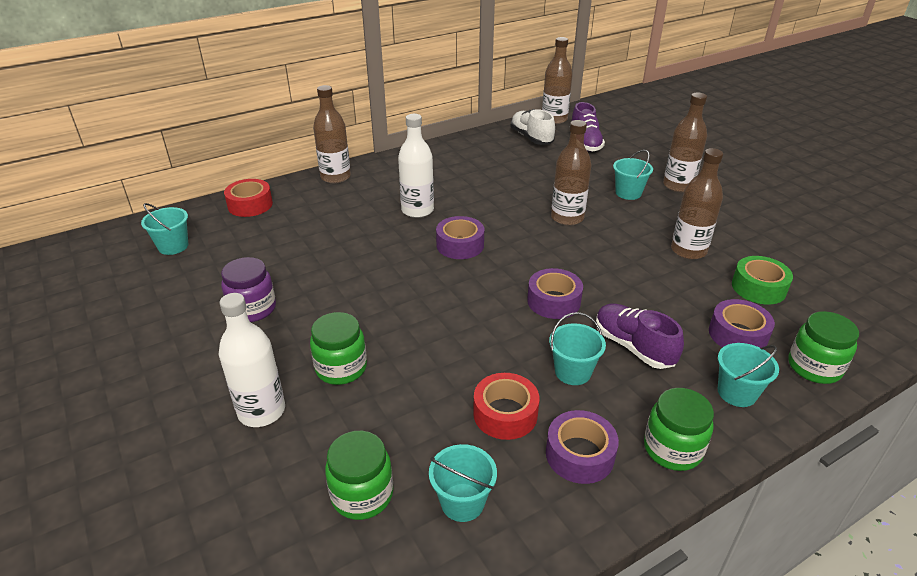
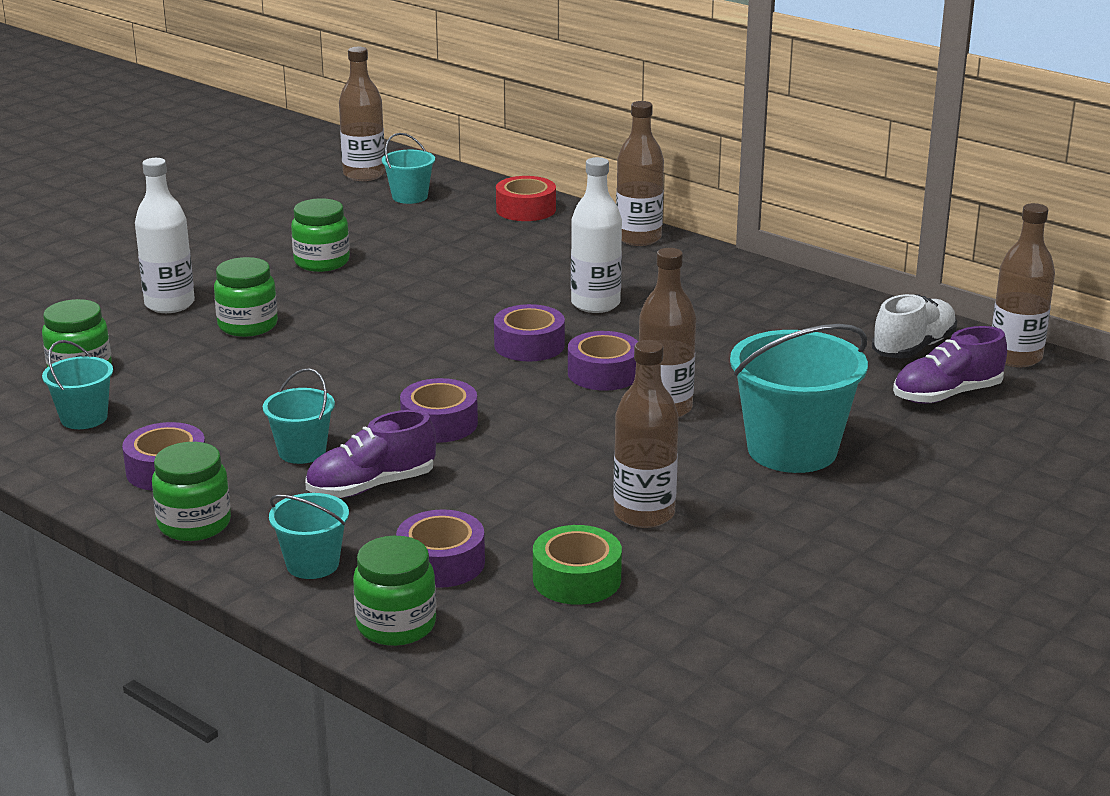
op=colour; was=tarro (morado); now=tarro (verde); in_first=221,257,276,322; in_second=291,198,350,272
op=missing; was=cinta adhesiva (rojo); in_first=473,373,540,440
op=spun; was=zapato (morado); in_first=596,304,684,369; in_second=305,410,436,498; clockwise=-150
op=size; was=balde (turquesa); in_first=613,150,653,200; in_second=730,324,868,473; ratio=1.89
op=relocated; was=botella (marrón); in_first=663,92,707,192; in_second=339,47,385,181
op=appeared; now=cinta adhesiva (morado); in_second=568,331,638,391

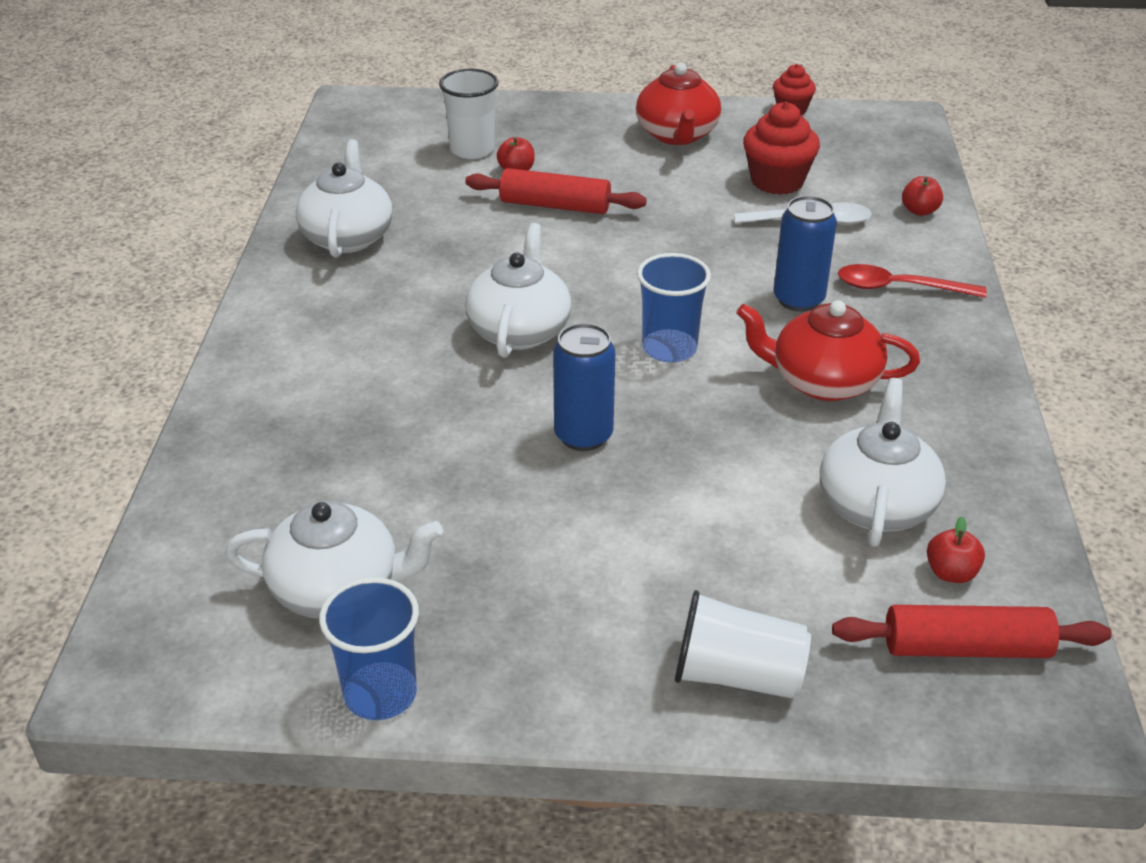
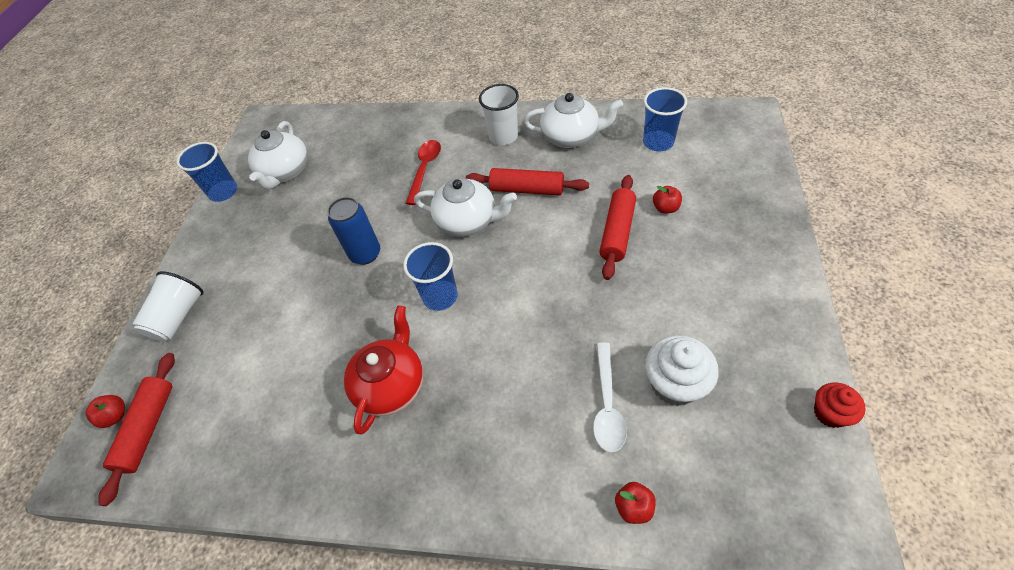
op=relocated; was=vaso (blanco); in_first=439,69,499,159; in_second=479,84,519,145
op=missing; was=tetera (rojo); in_first=636,63,721,145
op=colour; was=magdalena (rojo); now=magdalena (blanco); in_first=743,102,820,195; in_second=645,335,719,406
op=missing; was=lata (azul); in_first=773,196,837,312
op=missing; was=tetera (blanco); in_first=820,378,946,547
op=relocated; was=cuchara (rojo); in_first=838,264,987,298; in_second=405,140,441,205
op=relocated; was=manzana (rojo); in_first=927,516,985,583; in_second=86,395,125,428
op=appeared; now=rodillo (rojo); in_second=466,168,589,195
op=appeared; now=vaso (azul); in_second=643,87,687,151

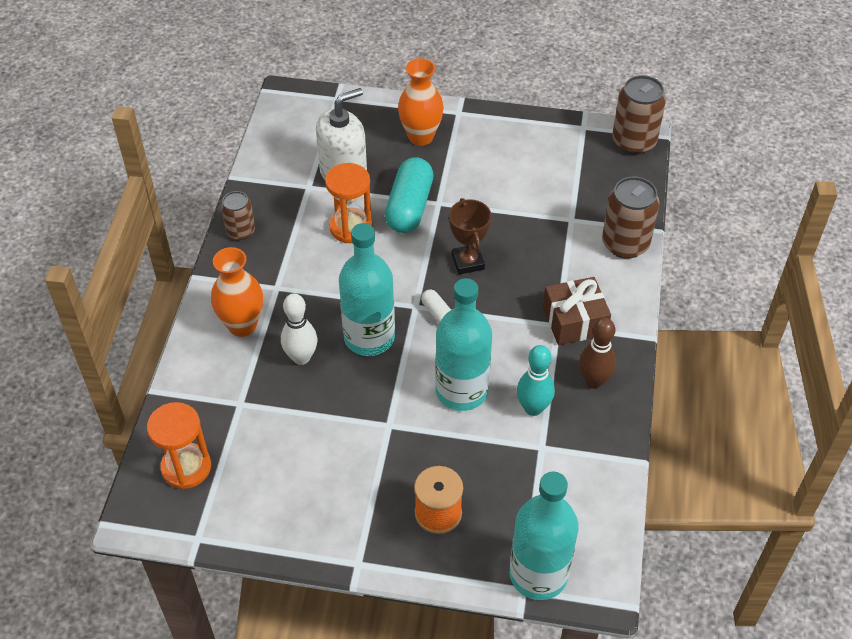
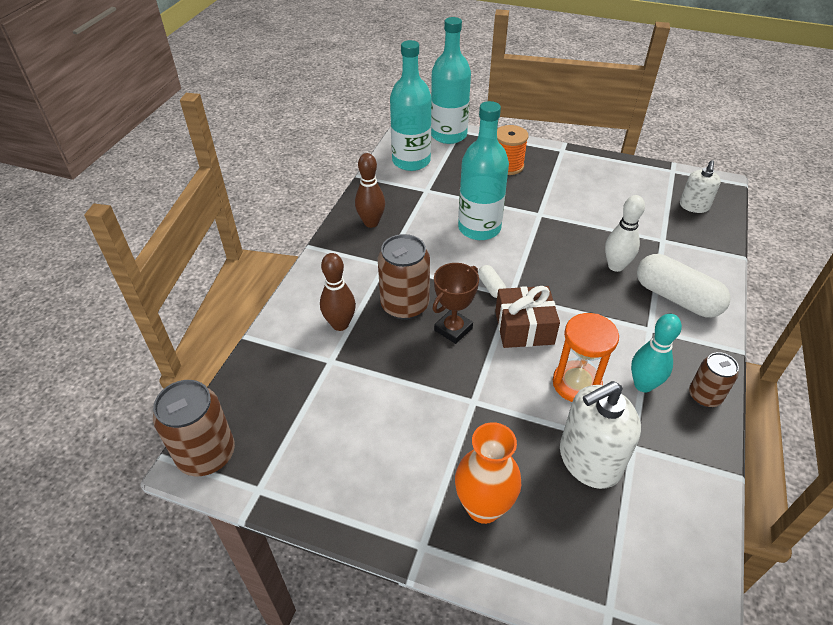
op=exchanged; was=reloj de arena (naranja); now=dispensador de jabón (blanco); in_first=147,402,211,489; in_second=680,160,721,213
op=exchanged; was=florero (naranja); now=cápsula (blanco); in_first=211,247,263,337; in_second=637,254,731,318
op=relocated; was=botella (turquesa); in_first=339,223,395,356; in_second=390,40,432,171
op=missing; was=cápsula (turquesa); in_first=385,157,434,233
op=spun; was=trofeo (marrón); in_first=449,198,491,275; in_second=432,263,479,344; clockwise=45
op=relocated; was=bolo (turquesa); in_first=517,345,555,416; in_second=631,314,682,392
op=relocated; was=regalo (marrón); in_first=543,277,611,345; in_second=495,286,560,348
op=relocated; was=lata (marrón); in_first=602,177,660,259; in_second=378,234,430,320
op=appeared; now=bolo (marrón); in_second=320,253,356,331

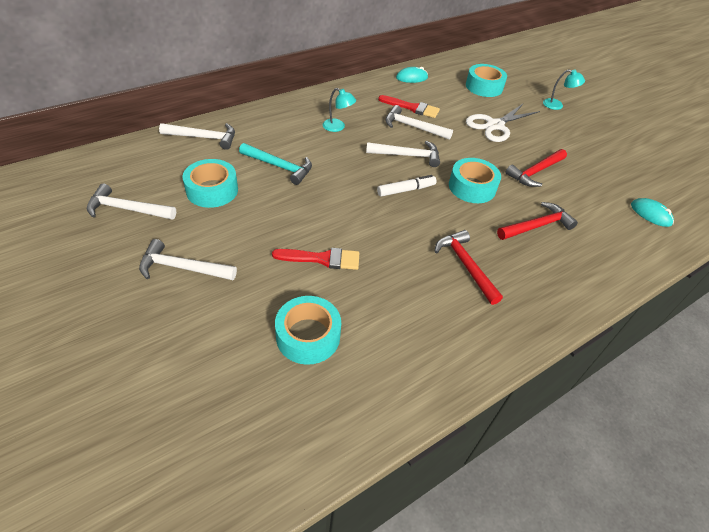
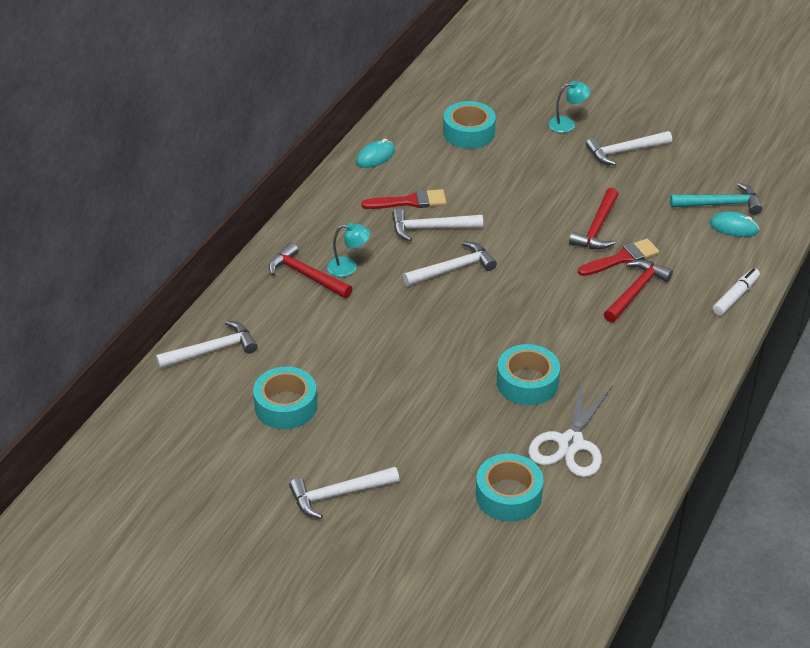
op=relocated; was=martillo (blanco); in_first=87,184,176,220; in_second=586,131,672,165
op=relocated; was=martillo (turquesa); in_first=239,143,312,185; in_second=670,183,762,215
op=relocated; was=pincel (rojo); in_first=272,248,359,270; in_second=578,239,659,276
op=relocated; was=rotulador (blanco); in_first=377,175,437,197; in_second=713,268,760,316
op=relocated; was=martillo (rojo); in_first=435,230,503,305; in_second=269,242,353,298
op=relocated; was=cinta adhesiva (turquesa); in_first=449,158,501,203; in_second=497,344,560,406
op=relocated; was=tijeras (blanco); in_first=466,103,540,142; in_second=528,381,613,477

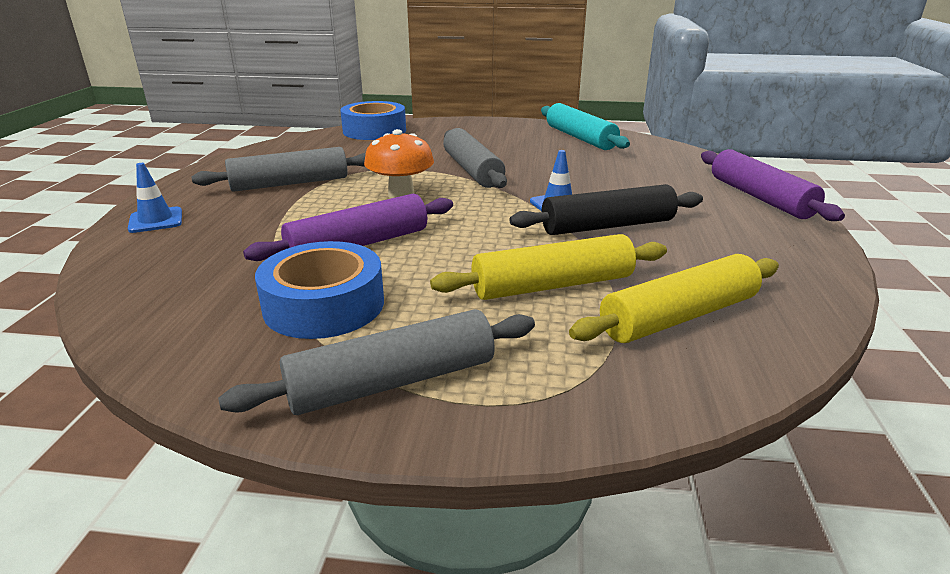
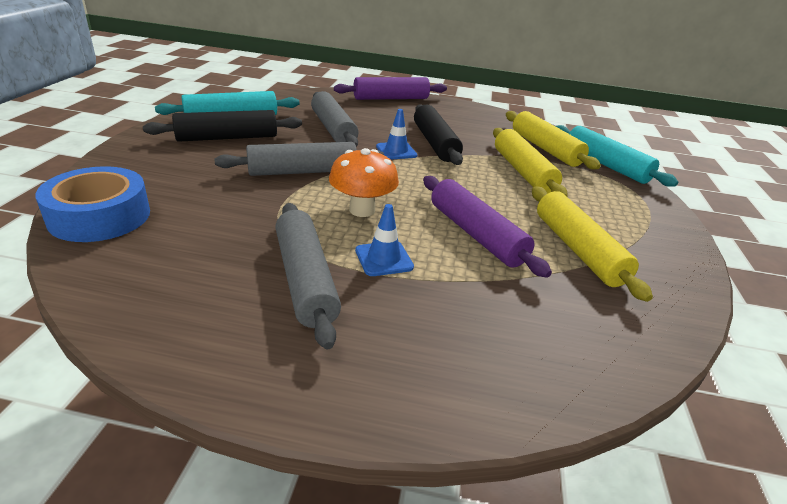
op=relocated; was=cono de tráfico (azul); in_first=128,163,182,233; in_second=355,204,414,276
op=relocated; was=rodillo (gris); in_first=218,309,535,415; in_second=311,91,359,147
op=exchanged; was=cinta adhesiva (azul); now=rodillo (amarillo); in_first=255,241,384,339; in_second=532,186,653,302
op=appeared; now=rodillo (negro); in_second=143,110,302,142
op=appeared; now=rodillo (turquesa); in_second=555,125,678,187

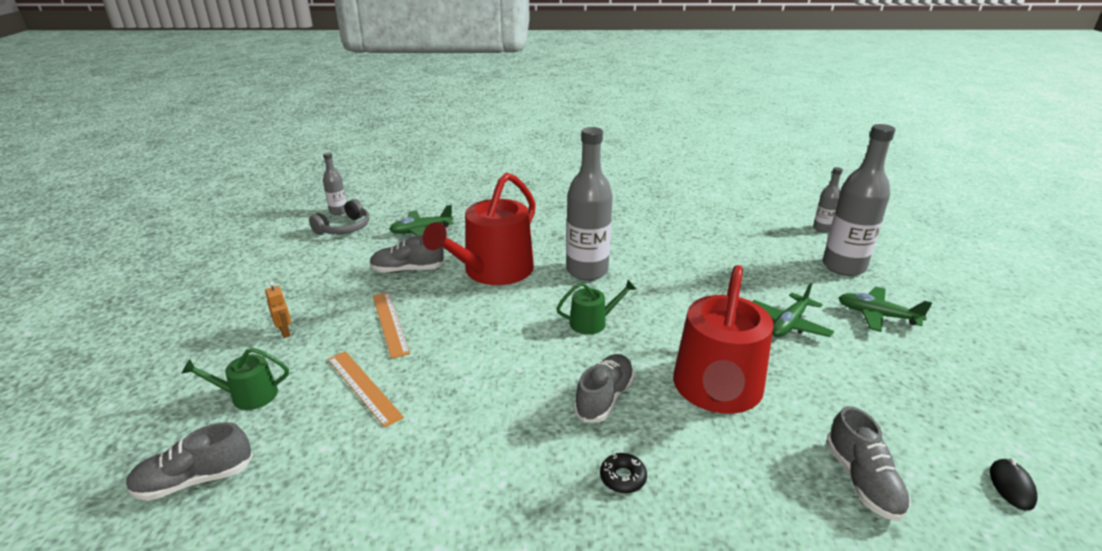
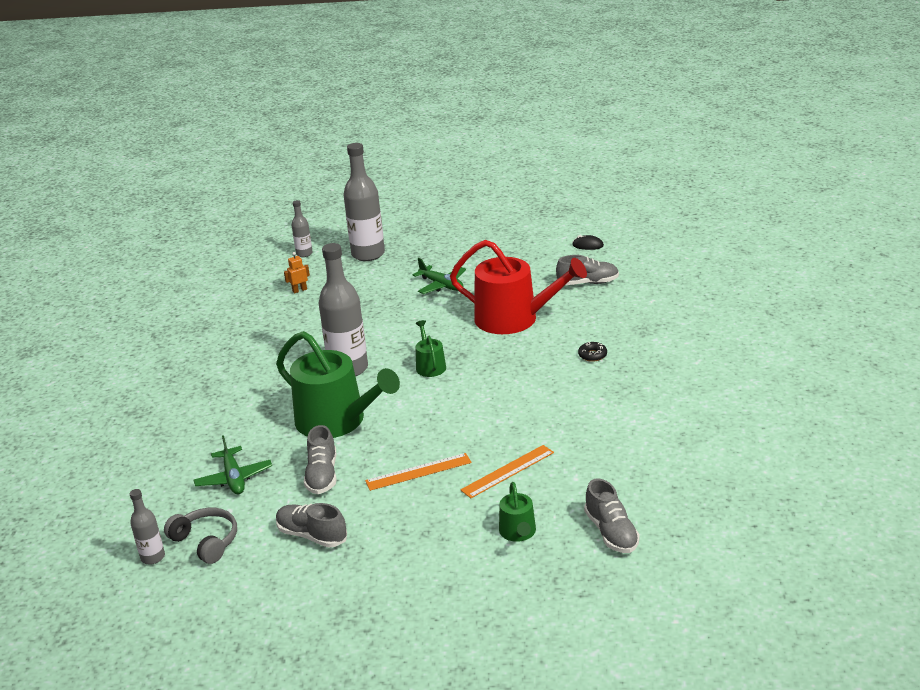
op=relocated; was=robot (naranja); in_first=265,282,291,338; in_second=284,252,310,293
op=colour; was=regadera (rojo); now=regadera (verde); in_first=422,173,536,285; in_second=276,331,400,438
op=relocated; was=zapato (gris); in_first=574,354,634,422; in_second=276,503,347,548
op=missing; was=avión (verde); in_first=839,287,932,332

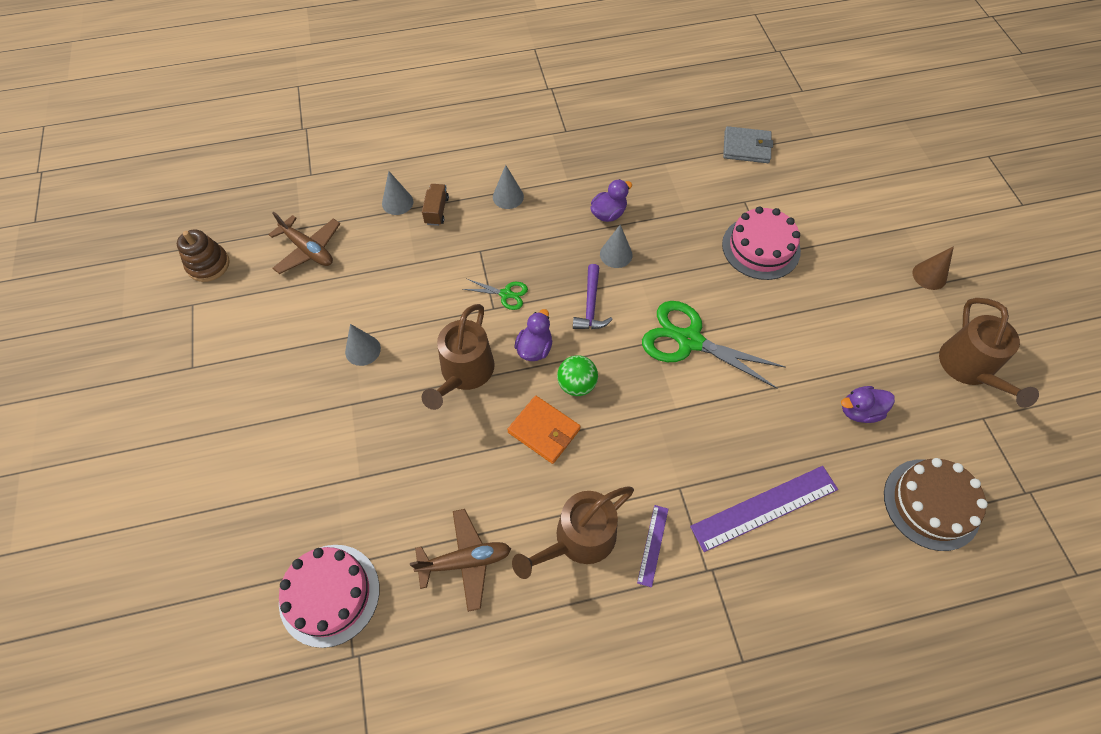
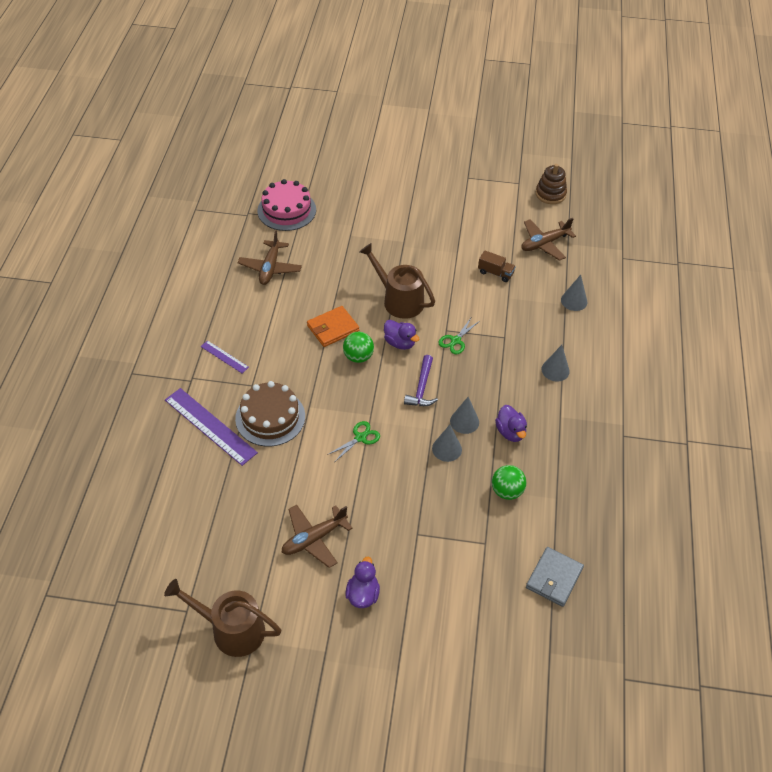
op=relocated; was=cono (gris); in_first=345,324,381,366; in_second=432,425,462,462
op=relocated; was=camión (marrón); in_first=422,184,449,226; in_second=478,250,516,282
op=missing; was=regadera (marrón); in_first=512,486,634,579
op=spun; was=martillo (morado); in_first=573,264,613,329; in_second=404,355,438,406; clockwise=-105
op=size; was=tijeras (verde); in_first=642,301,786,389; in_second=327,421,380,461; ratio=0.48
op=spun; was=regla (morado); in_first=690,466,838,552; in_second=165,388,258,466; clockwise=-45
op=missing; was=tarta (rosa); in_first=722,206,801,280
op=relocated; was=pato (morado); in_first=841,386,895,423; in_second=345,557,380,608
op=relocated; was=tarta (marrón); in_first=884,458,988,551; in_second=235,381,305,447
op=missing; was=cono (marrón); in_first=912,246,954,290
op=appeared; now=avión (marrón); in_second=282,505,353,568
op=appeared; now=pelota (verde); in_second=492,465,526,500

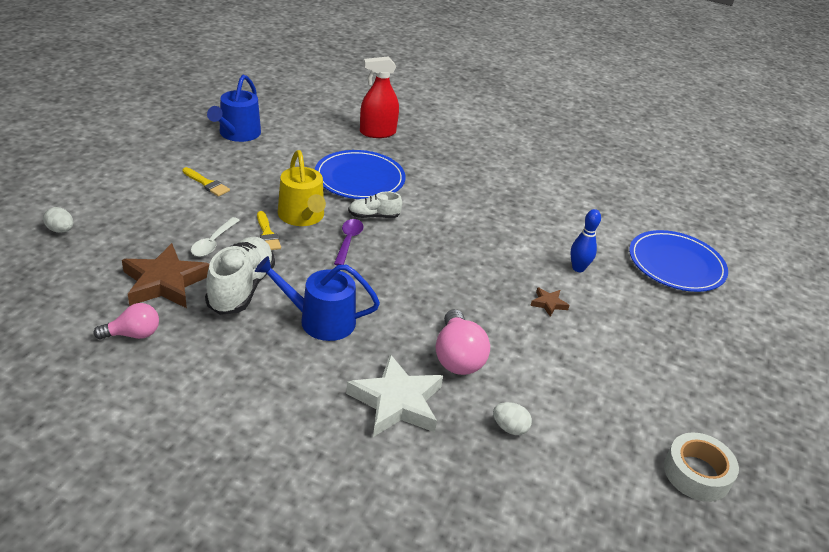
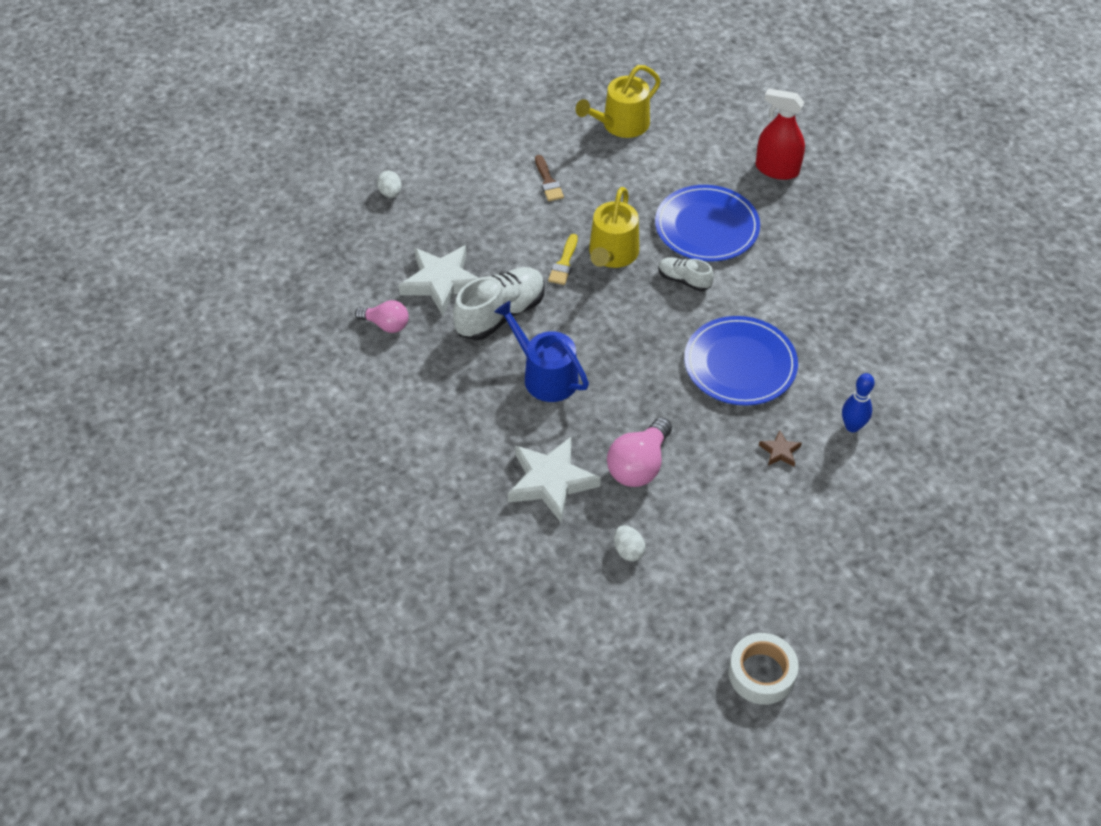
op=colour; was=estrella (marrón); now=estrella (blanco); in_first=122,243,209,308; in_second=399,245,478,316
op=colour; was=pincel (amarillo); now=pincel (marrón); in_first=182,167,230,196; in_second=535,155,564,201
op=missing; was=cuchara (blanco); in_first=191,217,240,257
op=colour; was=regadera (azul); now=regadera (amarillo); in_first=207,75,261,142; in_second=576,65,661,138
op=missing; was=cuchara (morado); in_first=334,219,363,265
op=relocated; was=plato (azul); in_first=629,230,728,292; in_second=684,316,798,406

